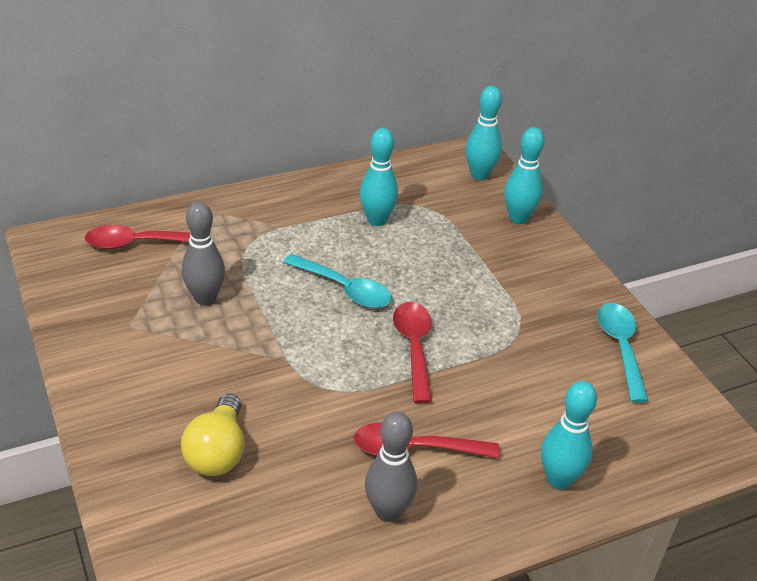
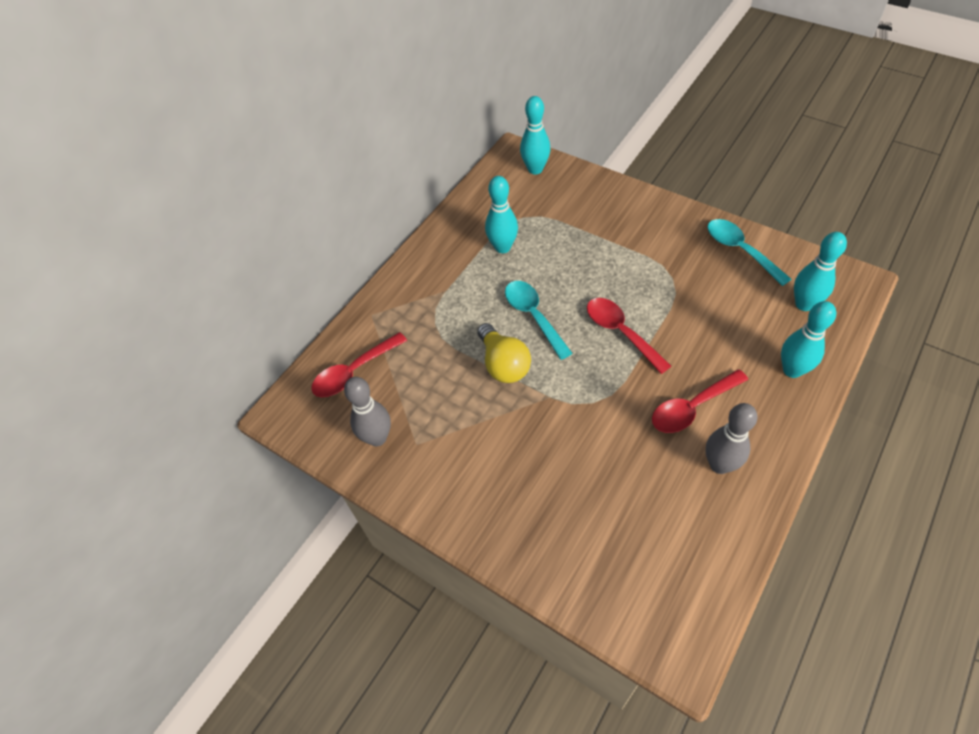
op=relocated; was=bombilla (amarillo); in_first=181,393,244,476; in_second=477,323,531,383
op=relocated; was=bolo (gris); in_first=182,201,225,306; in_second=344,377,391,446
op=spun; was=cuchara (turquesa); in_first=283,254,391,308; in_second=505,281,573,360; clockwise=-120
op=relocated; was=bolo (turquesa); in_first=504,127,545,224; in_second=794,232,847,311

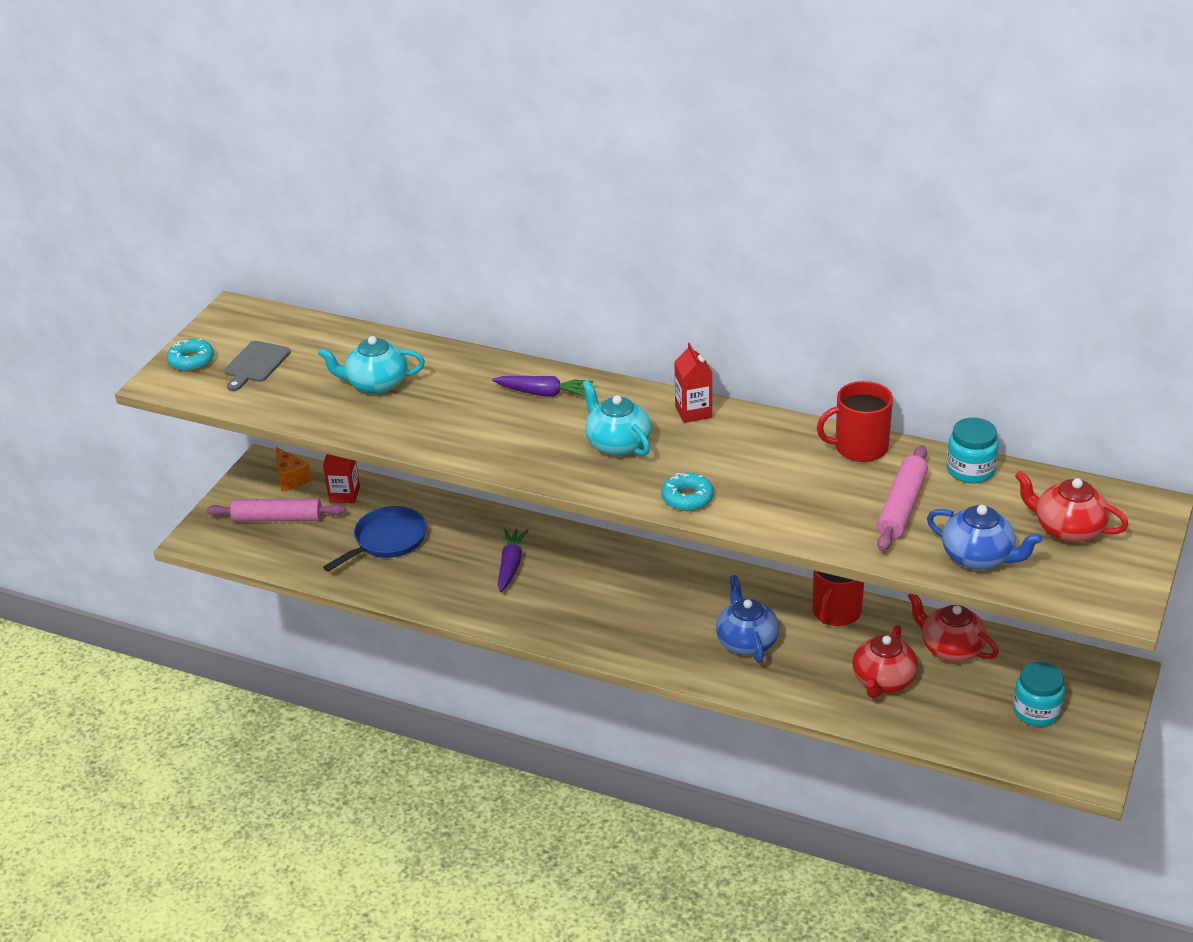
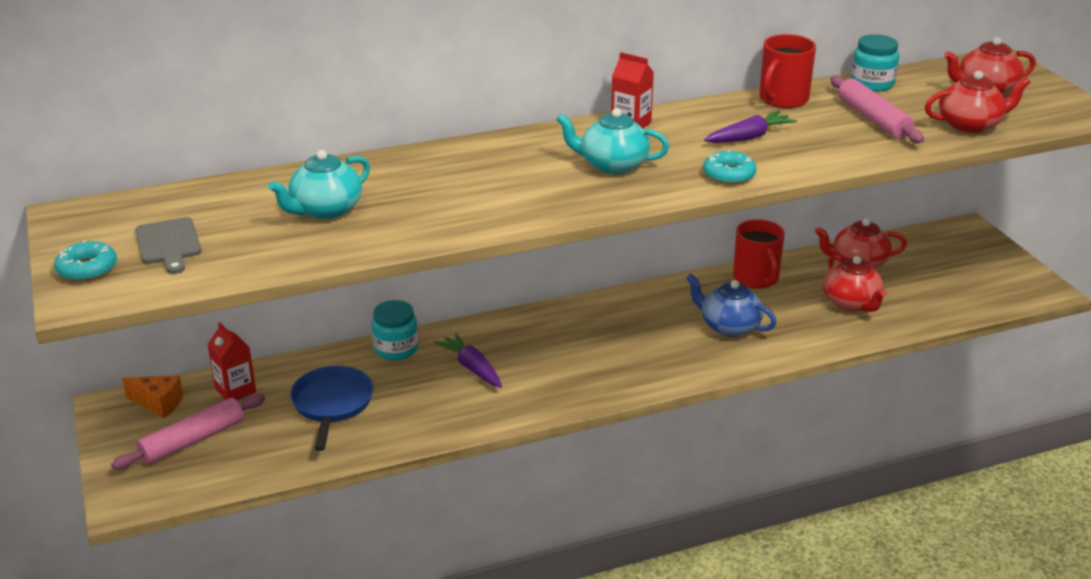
op=relocated; was=zanahoria (morado); in_first=492,376,593,397; in_second=704,111,797,143
op=colour; was=tetera (azul); now=tetera (rojo); in_first=927,505,1042,570; in_second=925,71,1031,134
op=relocated; was=tarro (turquesa); in_first=1013,662,1065,726; in_second=372,300,418,360

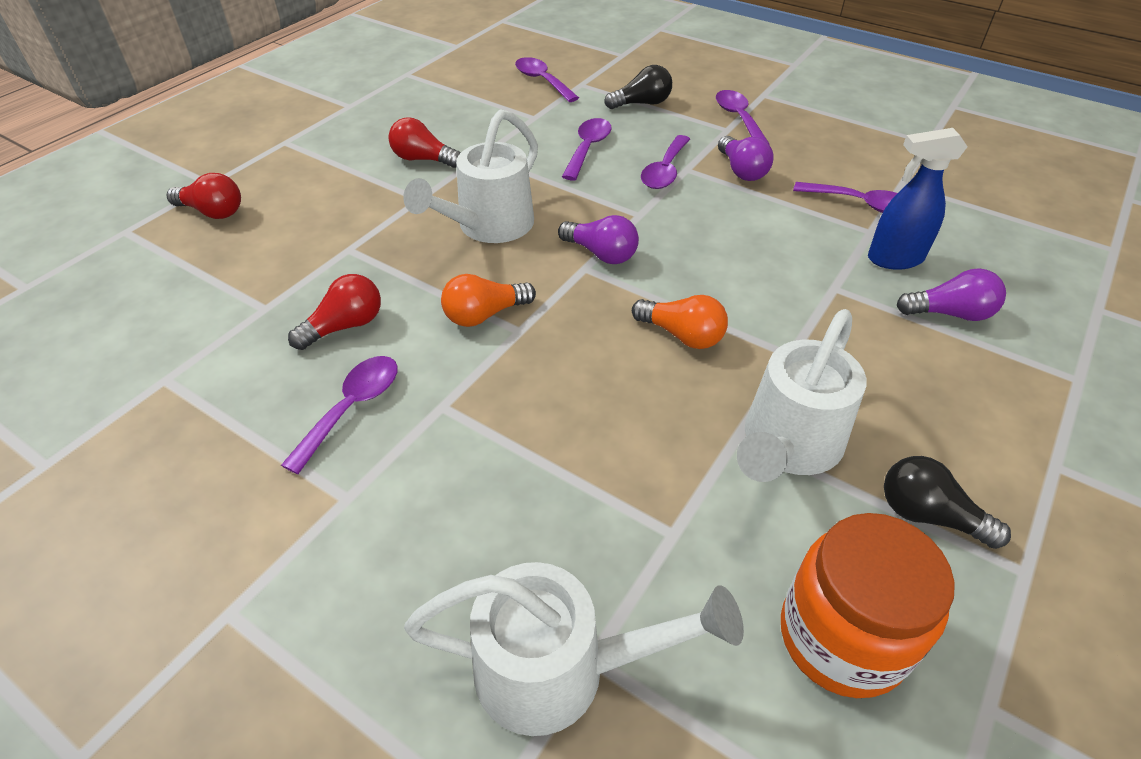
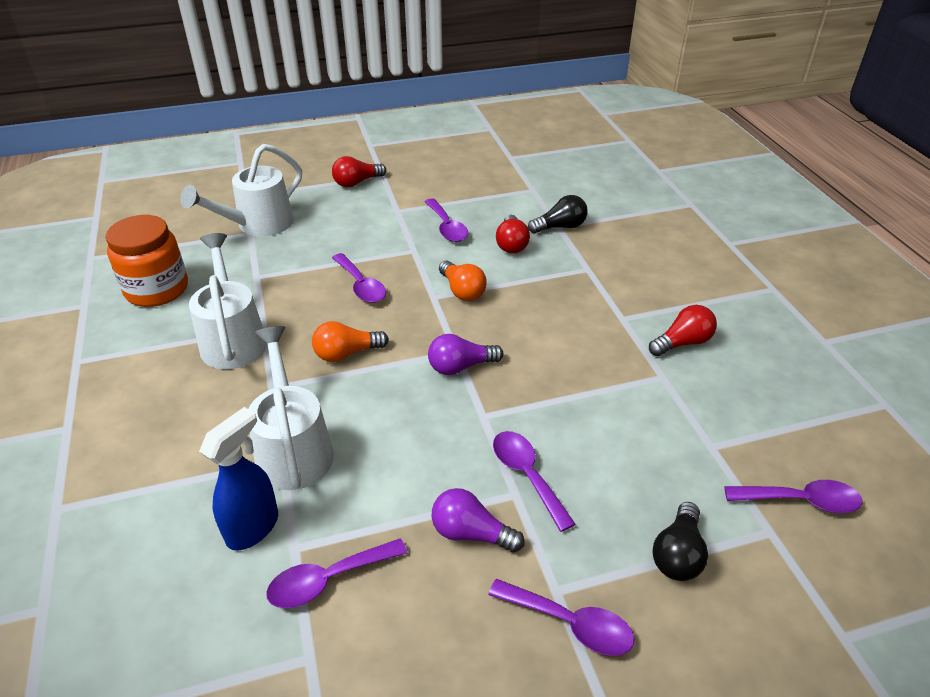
op=relocated; was=bombilla (rojo); in_first=166,173,241,219; in_second=332,156,386,187
op=relocated; was=regadera (blanco); in_first=403,109,538,243; in_second=248,326,334,490
op=spun; was=bombilla (naranja); in_first=441,274,536,327; in_second=439,261,487,301; clockwise=135
op=relocated; was=cuchara (morado); in_first=562,118,612,180; in_second=332,253,386,303
op=relocated; was=bombilla (negro); in_first=884,456,1011,549; in_second=528,195,588,233
op=missing; was=bombilla (morado); in_first=896,268,1006,321

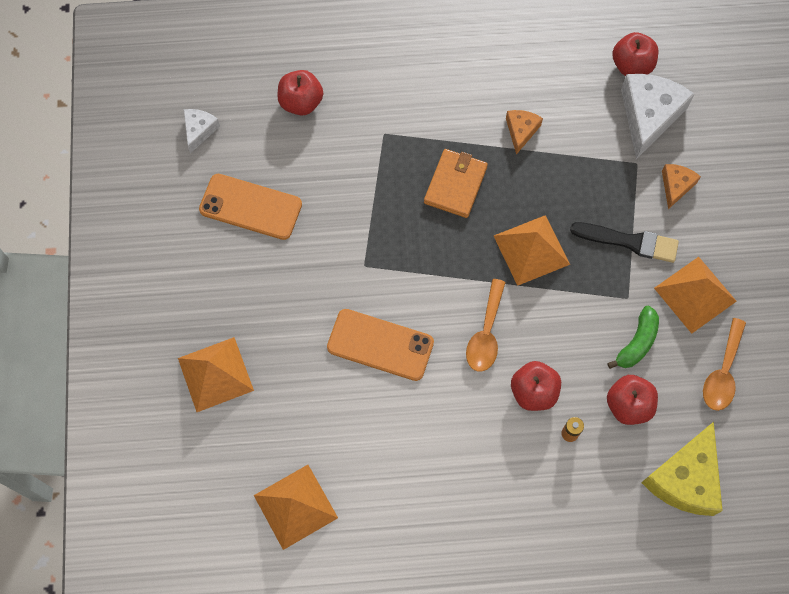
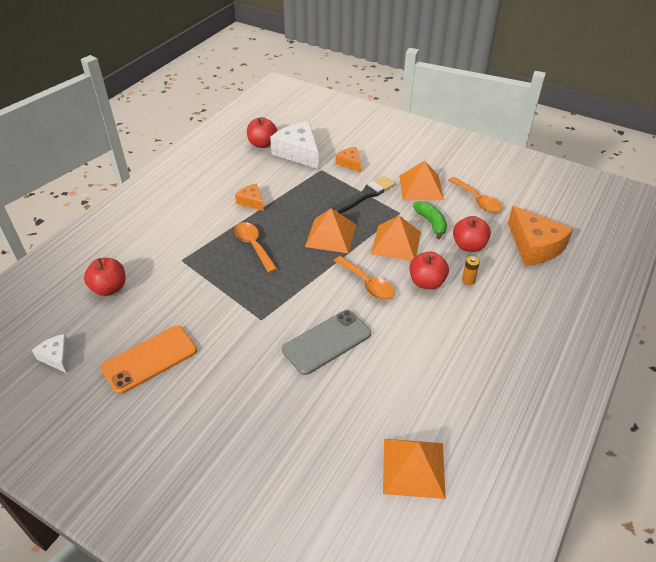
op=relocated; was=pirámide (naranja); in_first=178,337,254,412; in_second=371,215,421,261
op=colour; was=móvil (naranja); now=móvil (gris); in_first=327,309,434,381; in_second=282,310,371,375
op=exchanged; was=cartera (naranja); now=cuchara (naranja); in_first=424,149,488,218; in_second=234,222,277,273
op=colour; was=queso (amarillo); now=queso (naranja); in_first=641,422,723,516; in_second=508,206,573,266

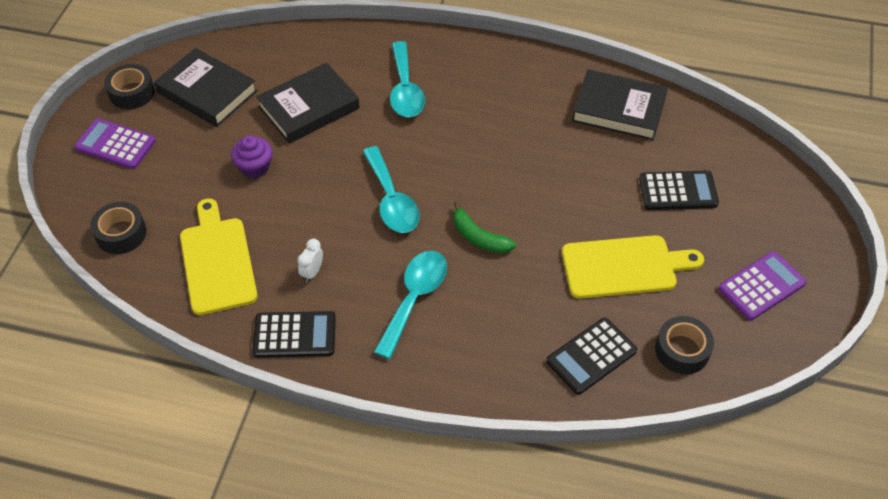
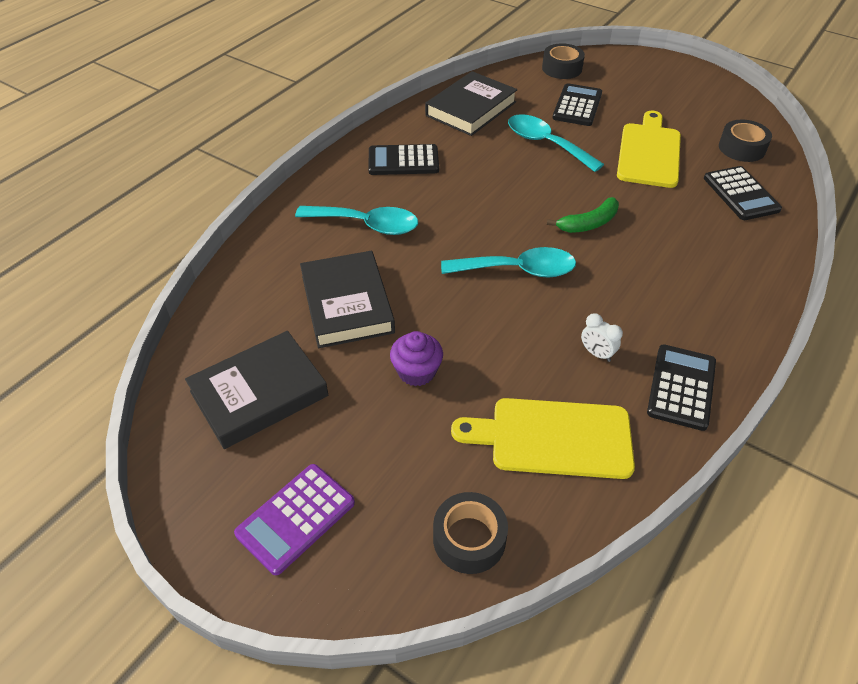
op=relocated; was=cinta adhesiva (negro); in_first=104,64,155,109; in_second=542,43,585,79
op=relocated; was=cuchara (turquesa); in_first=374,251,447,359; in_second=508,114,604,172
op=missing; was=calculadora (morado); in_first=718,251,807,320
op=appeared; now=calculadora (negro); in_second=368,144,439,175

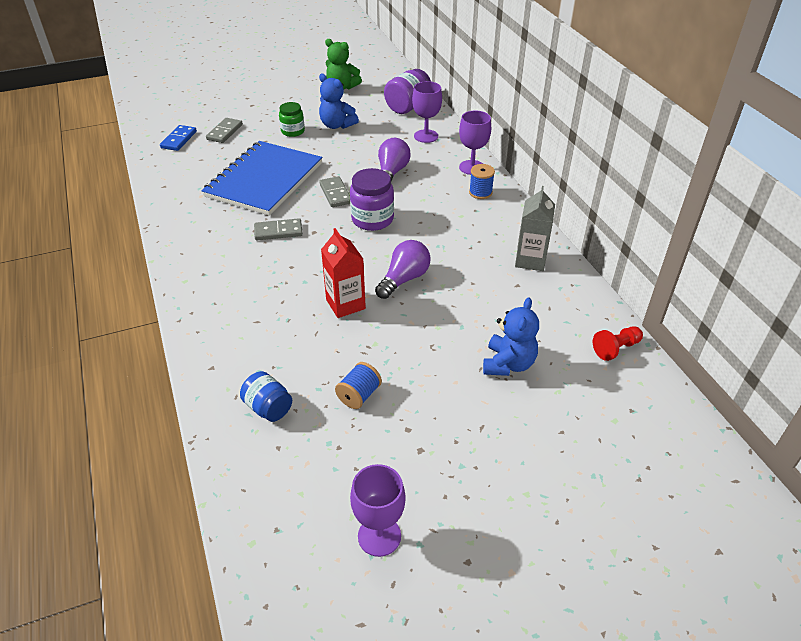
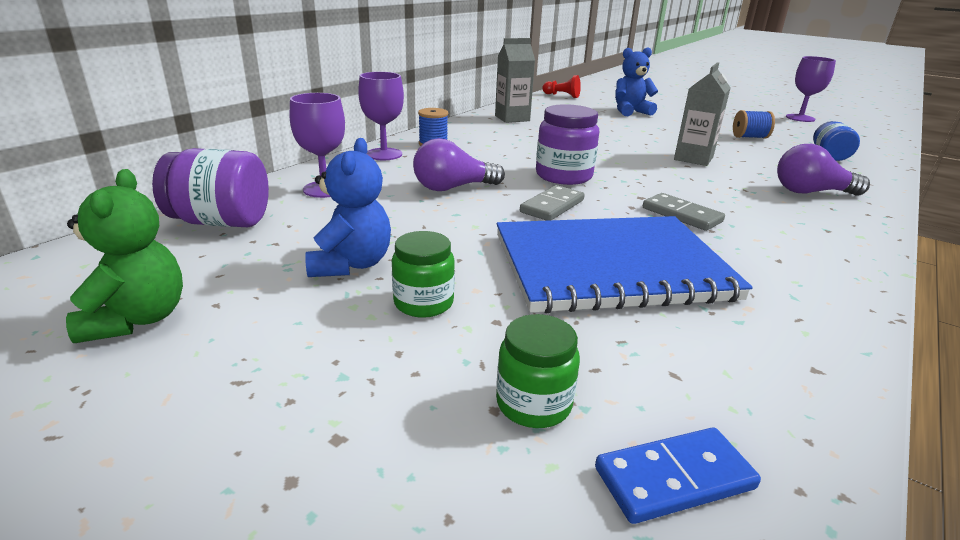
op=exchanged; was=ficha de dominó (gris); now=tarro (verde); in_first=206,118,243,143; in_second=496,314,580,428
op=colour; was=cartón de leche (rojo); now=cartón de leche (gris); in_first=321,228,366,318; in_second=674,62,730,166
op=relocated; was=bombilla (morado); in_first=375,240,430,299; in_second=777,144,870,196

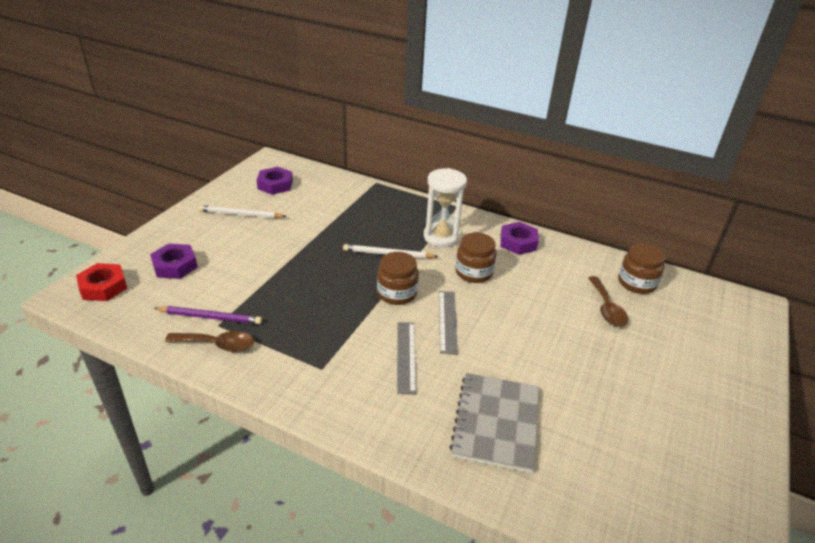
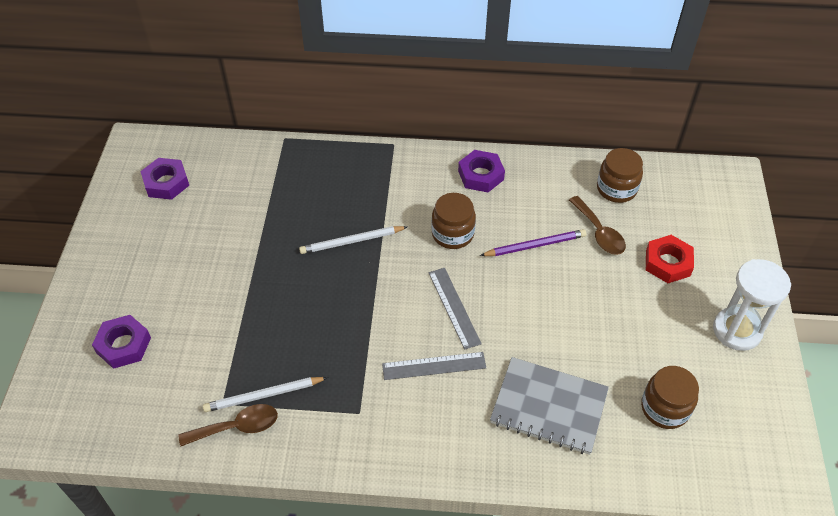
op=relocated; was=tuerca (rojo); in_first=76,263,127,301; in_second=646,235,694,283
op=relocated; was=lápiz (morado); in_first=154,306,262,324; in_second=480,229,586,256
op=relocated; was=lápiz (blanco); in_first=198,205,287,218; in_second=203,377,328,412
op=relocated; was=tarro (marrón); in_first=377,252,419,305; in_second=641,366,699,429
op=spun; was=regla (gris); in_first=397,322,416,394; in_second=382,352,486,380; clockwise=-75
op=relocated; was=reloj de arena (blanco); in_first=424,168,467,247; in_second=713,259,791,351
op=spun; was=cuaderno (gris); in_first=450,373,539,473; in_second=490,357,609,455; clockwise=-60

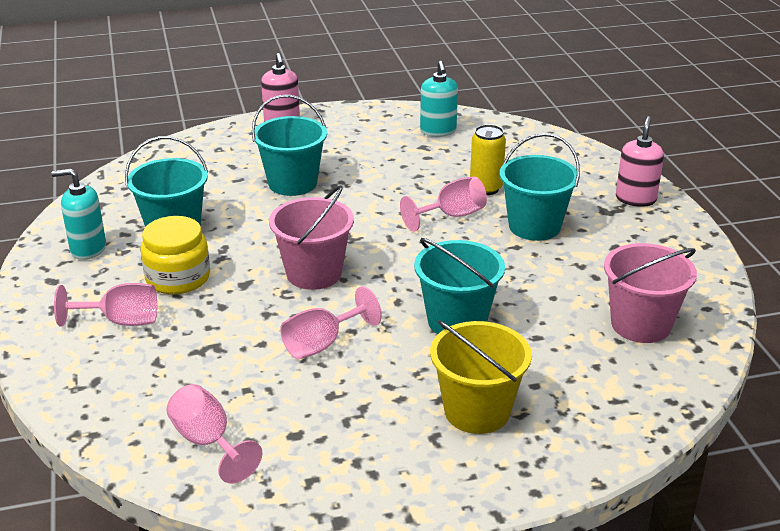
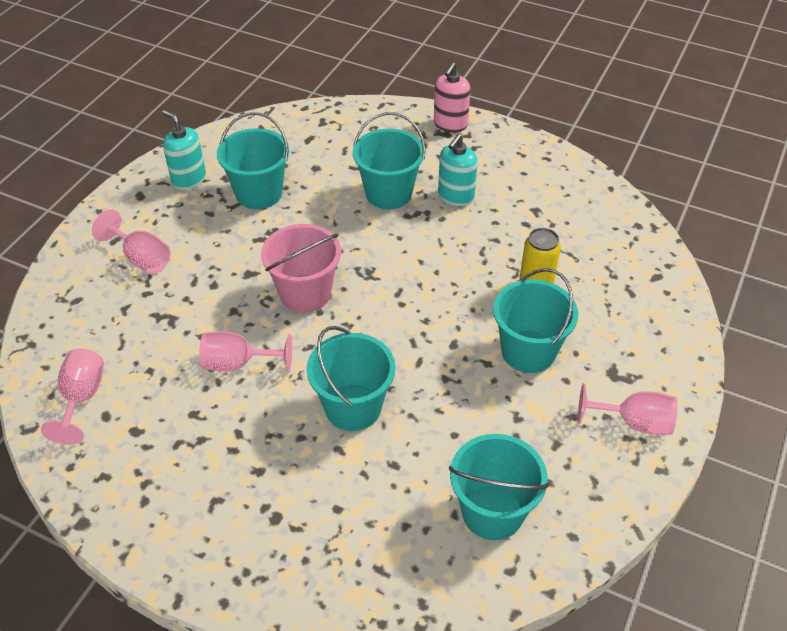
op=missing; was=tarro (amarillo); in_first=140,216,210,294
op=relocated; was=copa (rosa); in_first=400,176,487,232; in_second=578,383,677,435
op=relocated; was=dispensador de jabón (turquesa); in_first=420,61,458,137; in_second=438,134,478,206
op=missing; was=balde (amarillo); in_first=430,320,532,434
op=colour; was=balde (rosa); now=balde (turquesa); in_first=604,243,697,343; in_second=449,434,549,540
op=missing; was=dispensador de jabón (rosa); in_first=616,116,664,207

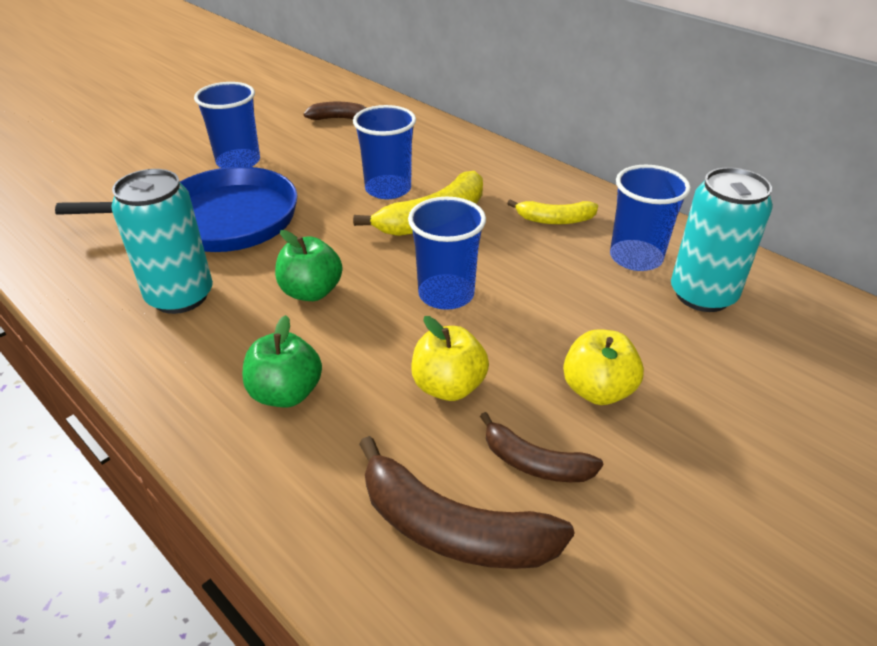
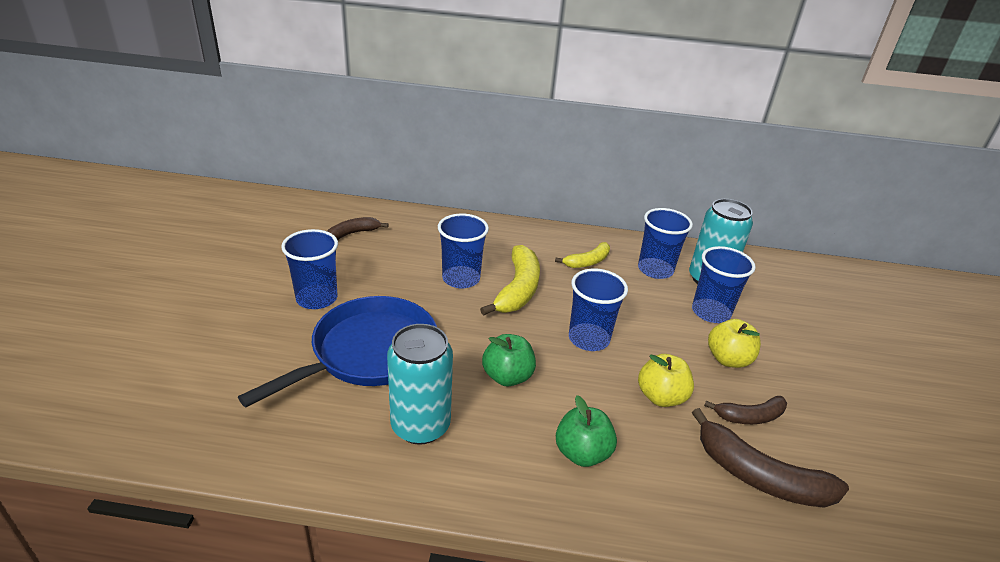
op=spun; was=plátano (marrón); in_first=359,436,575,569; in_second=692,408,849,508; clockwise=45
op=appeared; now=vaso (azul); in_second=692,246,756,323

